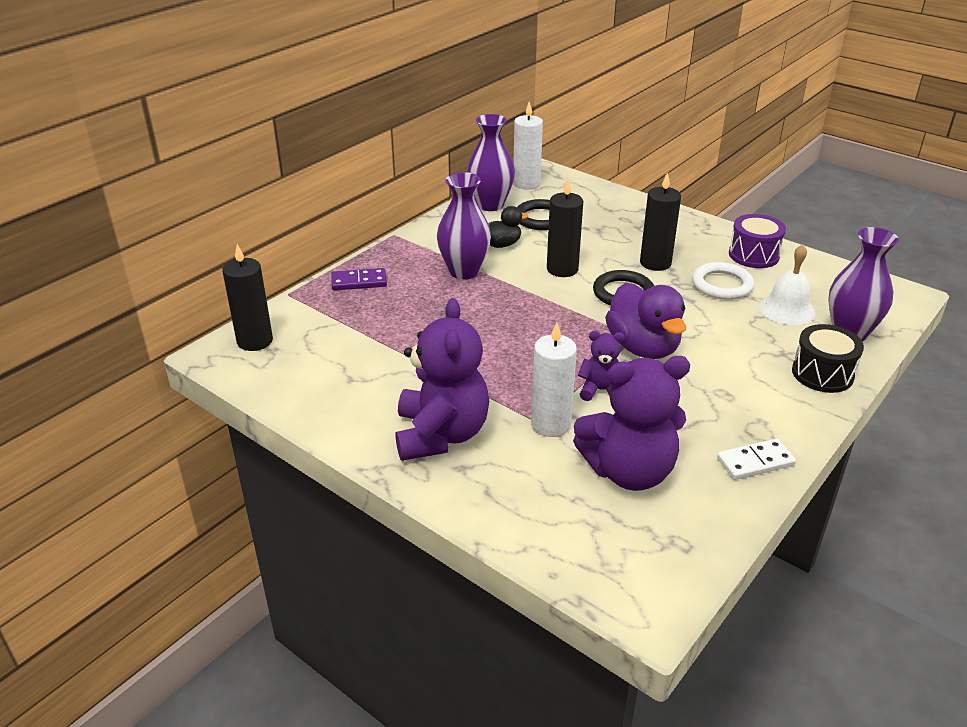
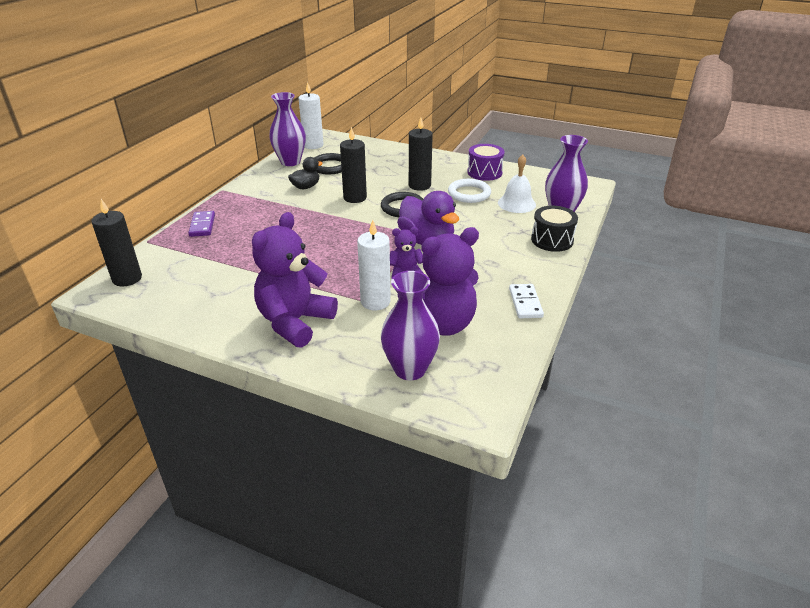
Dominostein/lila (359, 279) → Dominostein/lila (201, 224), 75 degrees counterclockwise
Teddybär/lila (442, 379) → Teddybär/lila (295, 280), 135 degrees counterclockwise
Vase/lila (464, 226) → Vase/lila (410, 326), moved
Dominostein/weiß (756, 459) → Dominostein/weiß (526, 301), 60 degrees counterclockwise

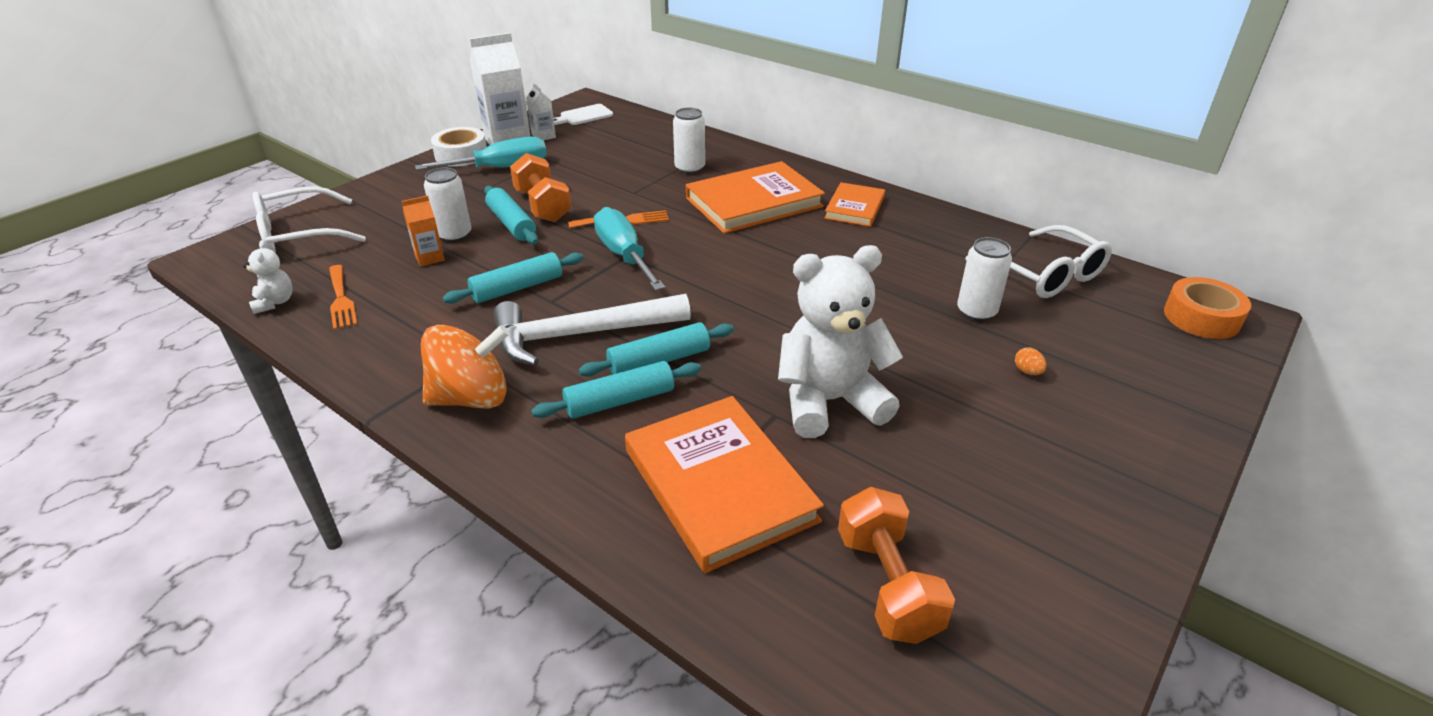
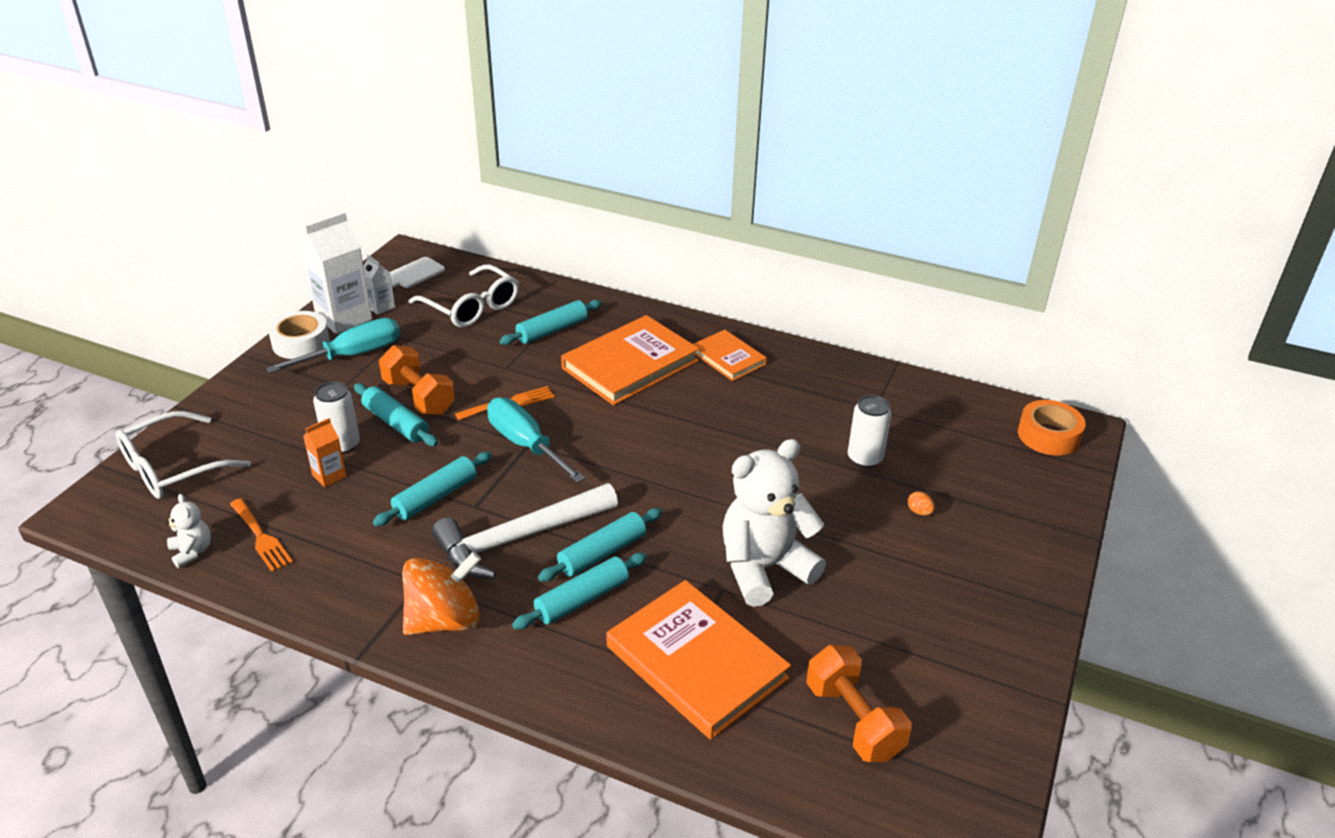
Brille/weiß (1038, 261) → Brille/weiß (464, 295), moved
Dose/weiß (689, 141) → Nudelholz/türkis (551, 322)
Buch/orange (854, 204) → Buch/orange (730, 355), 45 degrees counterclockwise

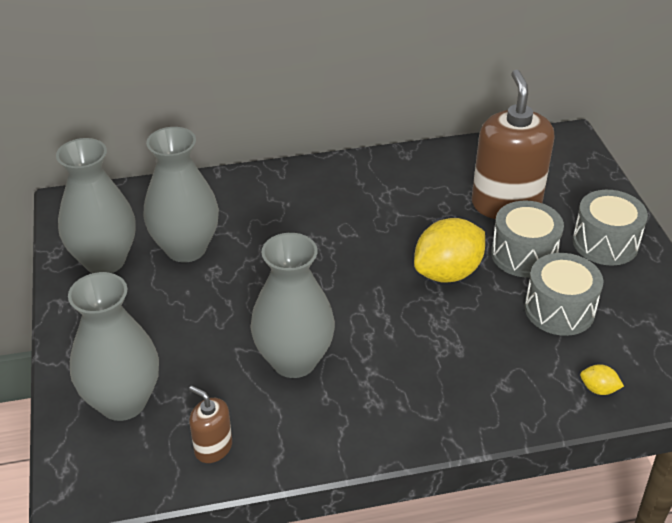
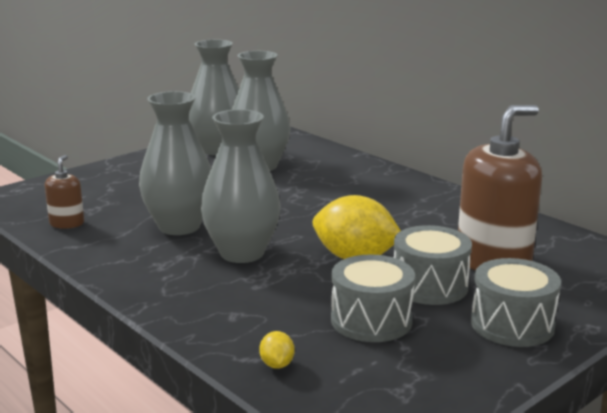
Vase/grau (113, 346) → Vase/grau (241, 186), moved

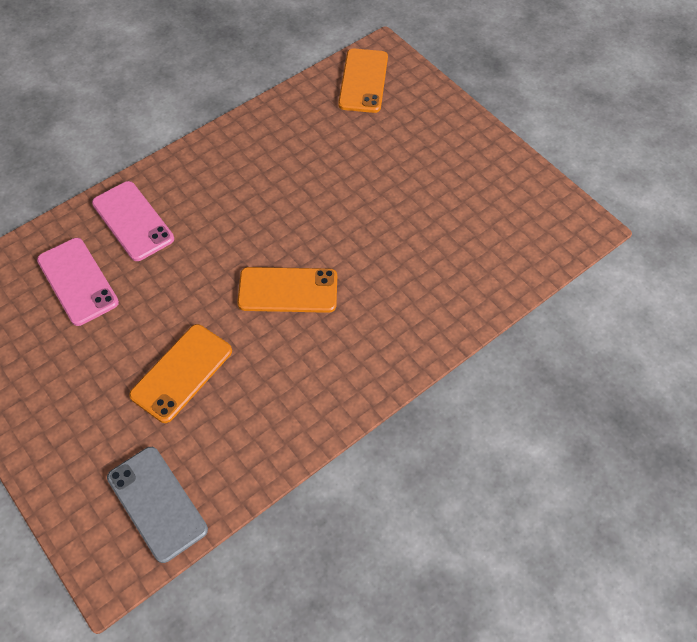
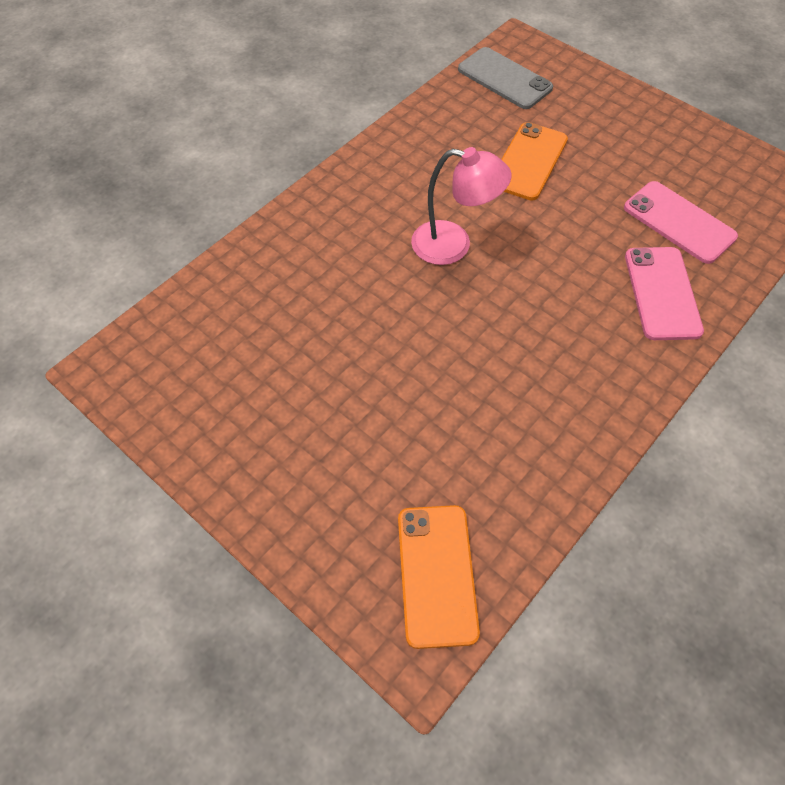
Handy/orange (287, 290) → Lampe/rosa (461, 206)
Handy/rosa (133, 221) → Handy/rosa (664, 293), 45 degrees clockwise

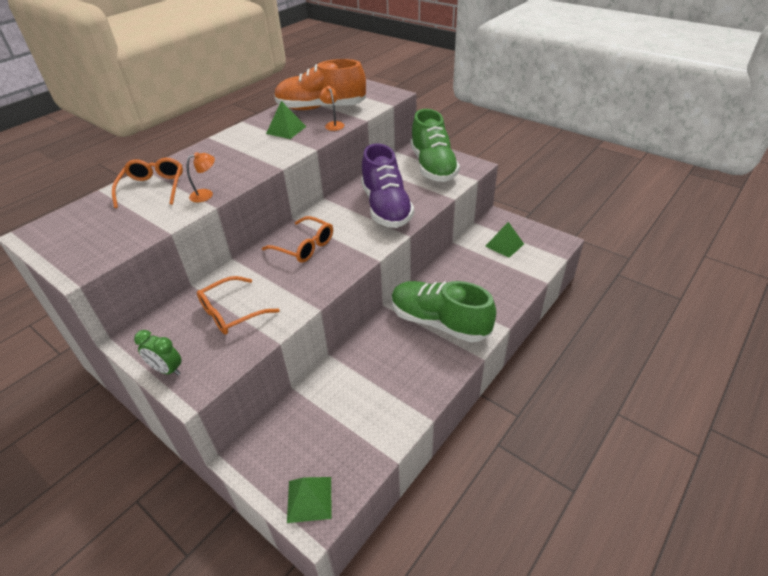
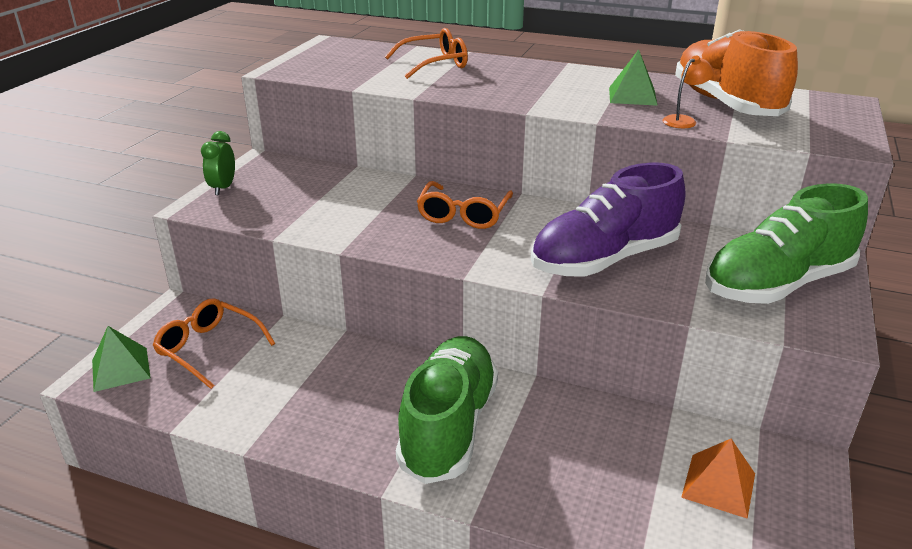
Brille/orange (238, 305) → Brille/orange (214, 343), moved
Pyramide/grün (504, 240) → Pyramide/orange (718, 479)
Lampe/orange (201, 177) → -

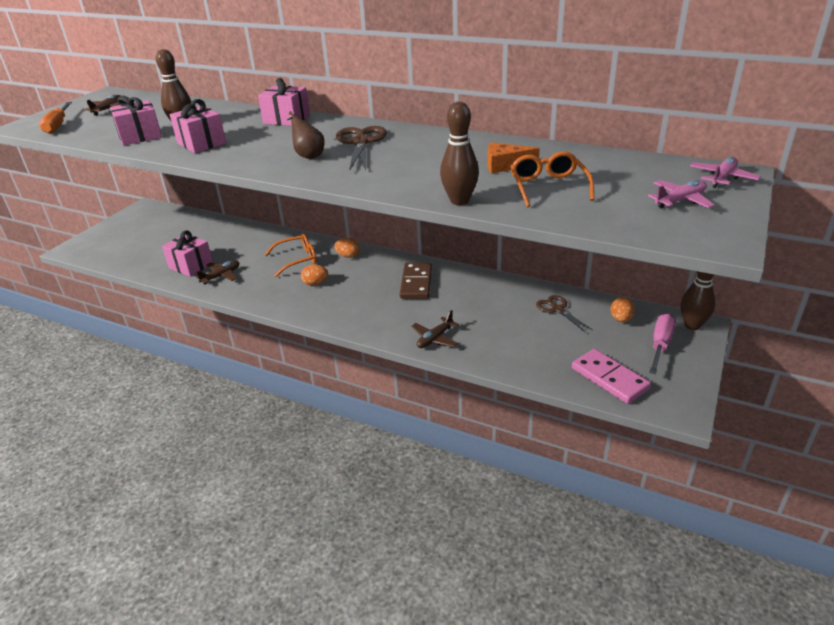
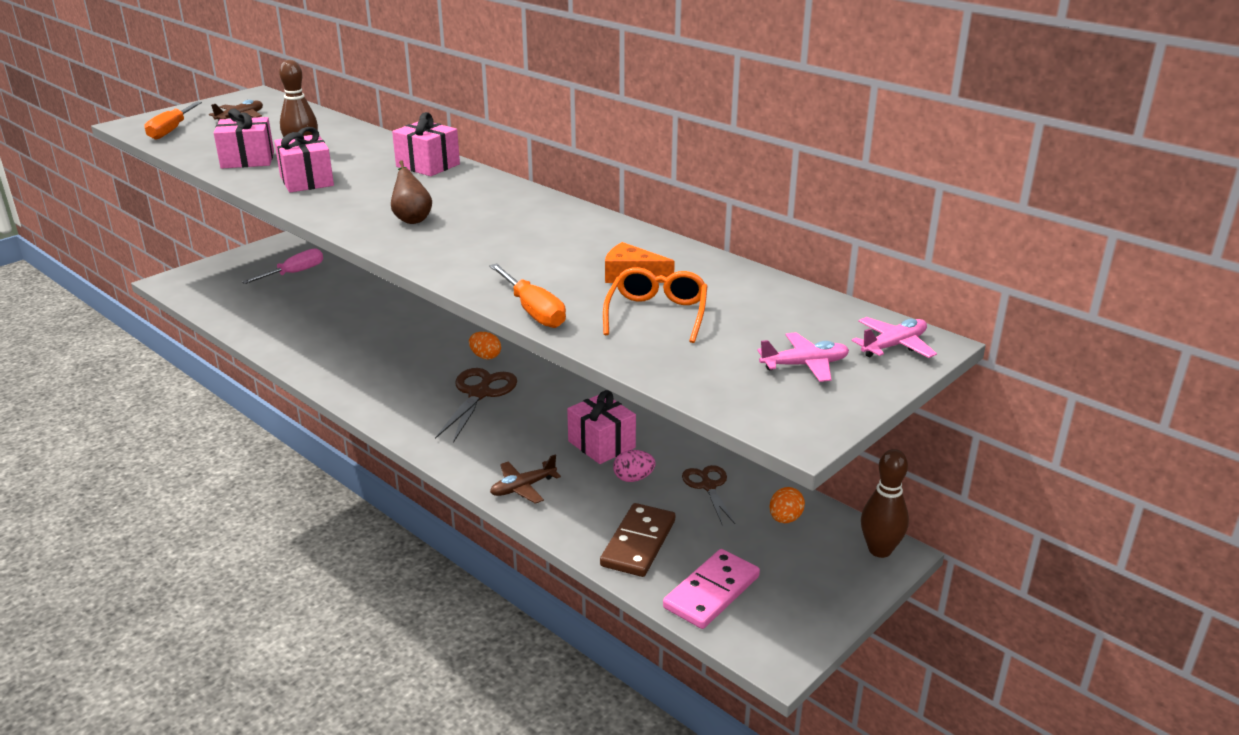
Schraubenzieher/rosa (662, 344) → Schraubenzieher/rosa (282, 266), moved
Schere/braun (361, 148) → Schere/braun (476, 405), moved
Bowlingkegel/braun (459, 153) → Schraubenzieher/orange (527, 296)
Geschenk/rosa (187, 253) → Geschenk/rosa (601, 427), moved
Dominostein/braun (416, 281) → Dominostein/braun (637, 540), moved
- → Ei/rosa (634, 466)
Dominostein/rosa (611, 376) → Dominostein/rosa (711, 589), 60 degrees clockwise
Flugzeug/braun (217, 272) → -
Brille/orange (290, 255) → -
Ei/orange (314, 275) → -

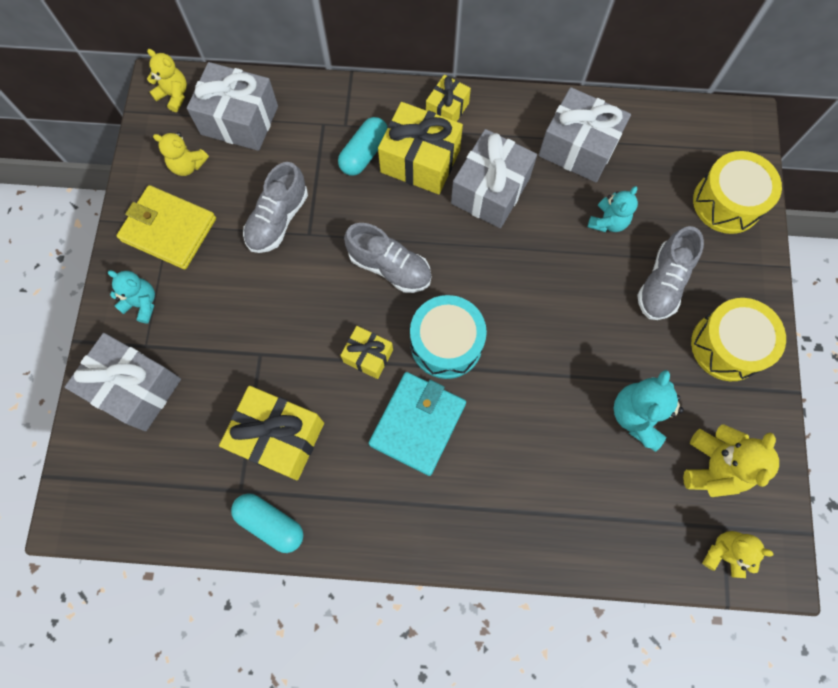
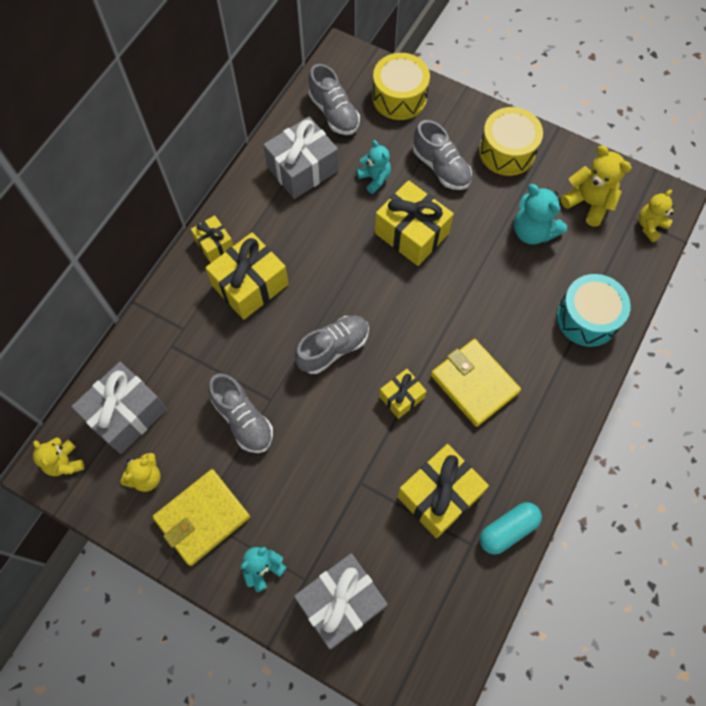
Teddybär/gelb (167, 80) → Teddybär/gelb (58, 456), 90 degrees counterclockwise
- → Schuh/grau (334, 99)
- → Geschenk/gelb (414, 223)
Geldbörse/türkis (417, 424) → Geldbörse/gelb (476, 383)
Trommel/türkis (448, 337) → Trommel/türkis (593, 310), moved
Kapsel/türkis (362, 146) → -
Geschenk/grau (494, 178) → -

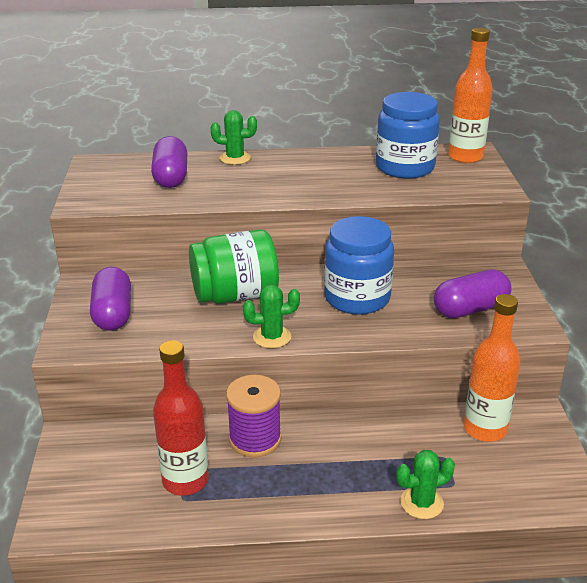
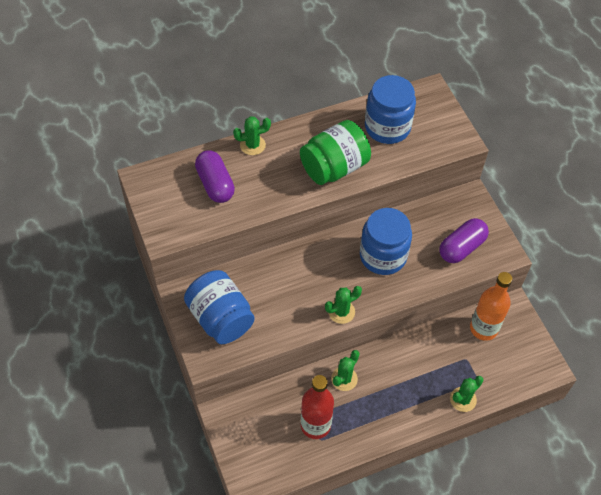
Kapsel/lila (110, 299) → Einmachglas/blau (219, 307)
Einmachglas/grün (234, 266) → Einmachglas/grün (335, 152), moved
Garnrolle/lila (254, 416) → Kaktus/grün (345, 370)
Flasche/orange (470, 95) → -

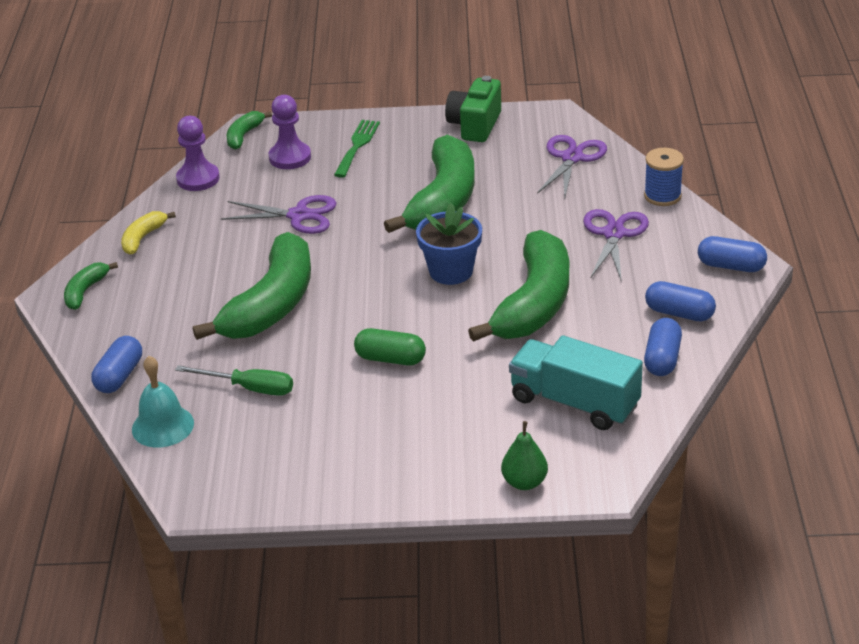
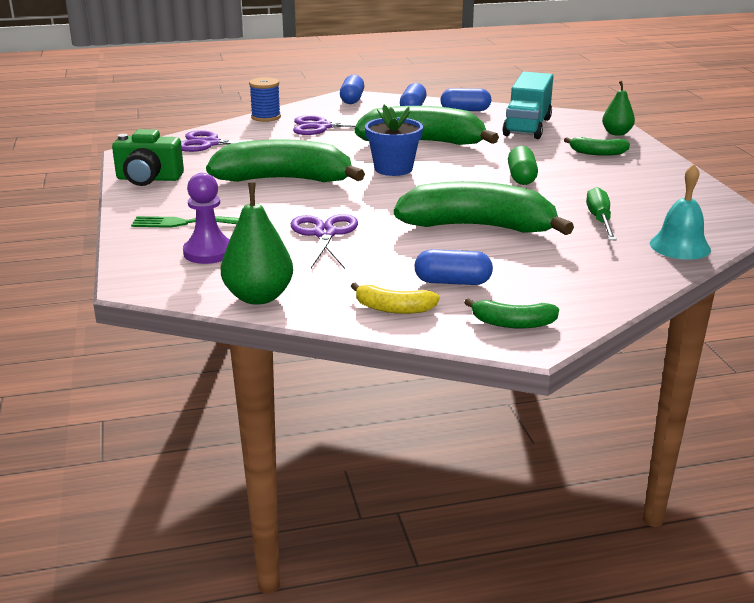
Bauer/lila (198, 153) → Birne/grün (257, 244)
Kapsel/blau (116, 364) → Kapsel/blau (453, 267), moved
Banane/grün (249, 130) → Banane/grün (597, 146), moved

